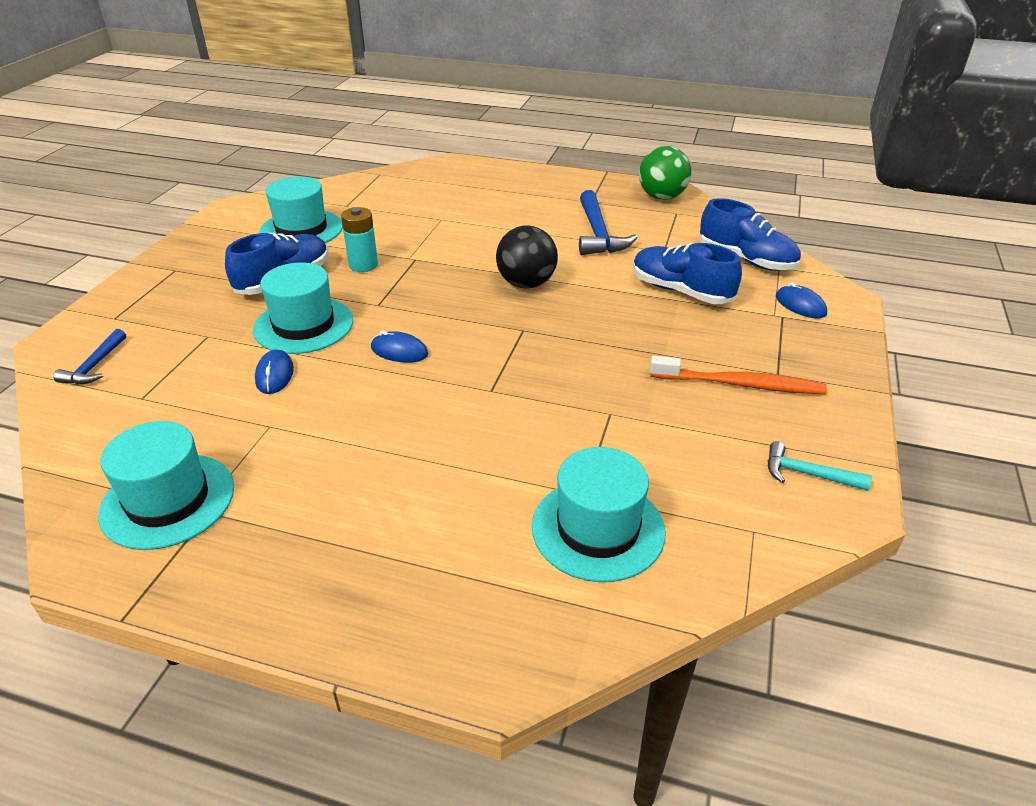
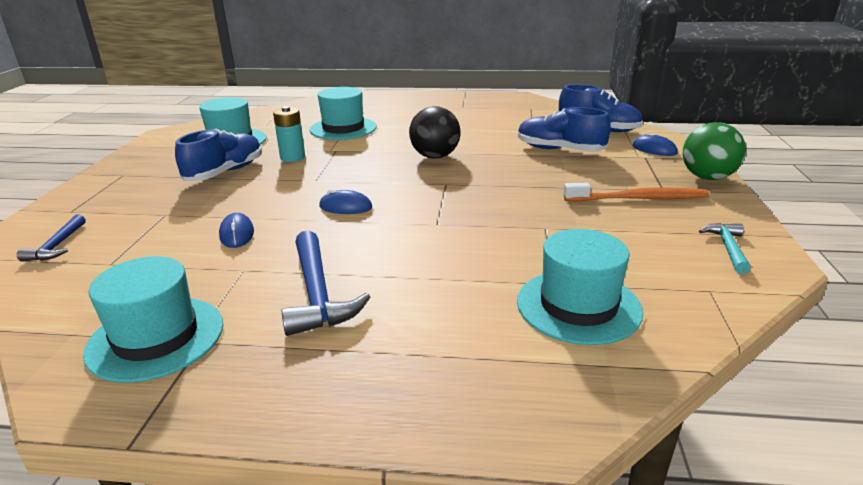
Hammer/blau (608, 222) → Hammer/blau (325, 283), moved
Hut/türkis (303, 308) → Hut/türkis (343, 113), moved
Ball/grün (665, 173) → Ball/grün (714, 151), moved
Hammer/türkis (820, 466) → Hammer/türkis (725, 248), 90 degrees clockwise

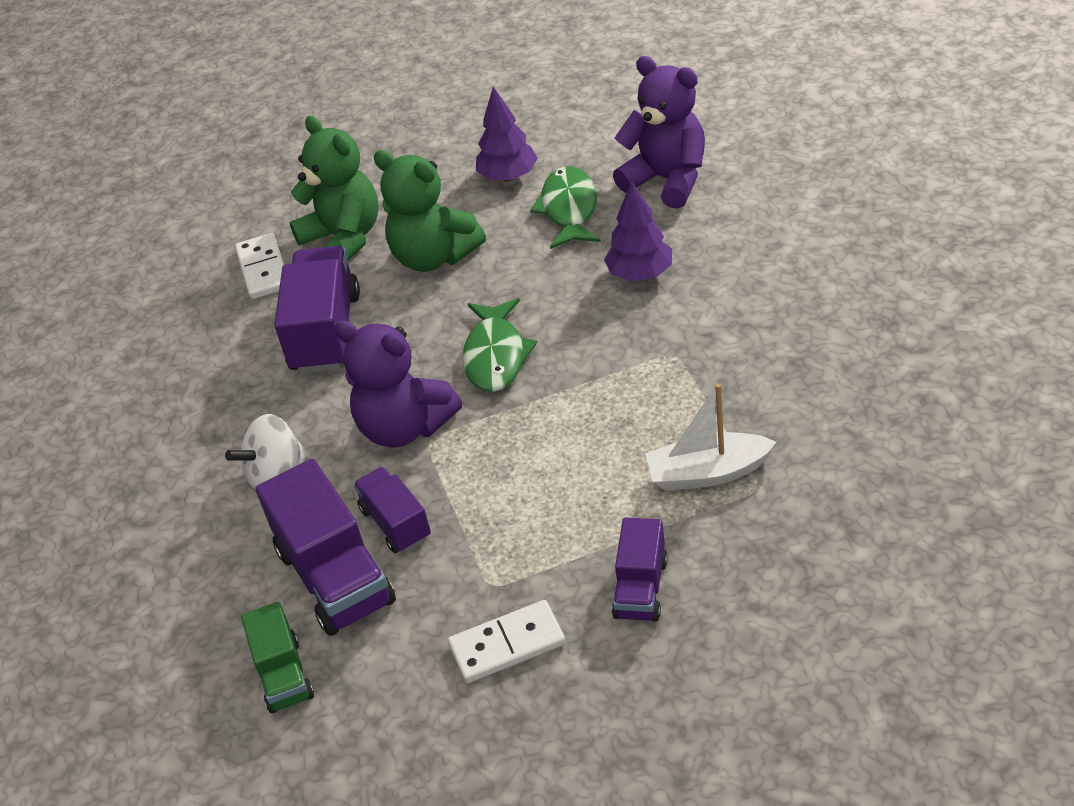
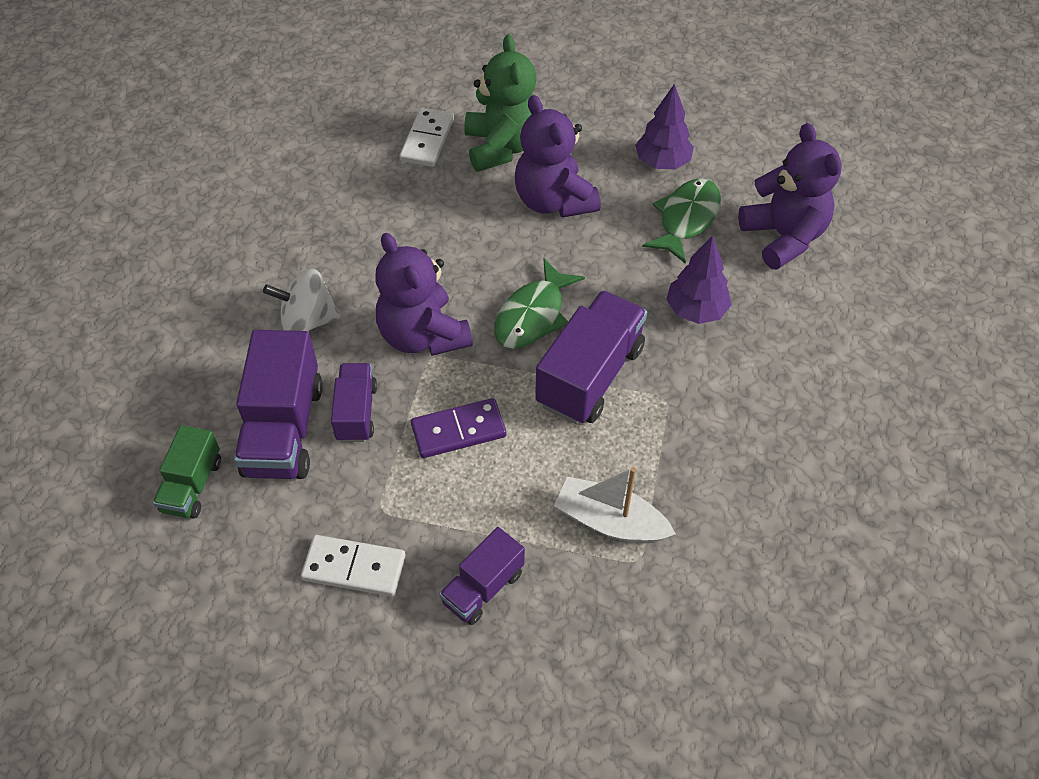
- → Dominostein/lila (458, 428)
Teddybär/grün (429, 211) → Teddybär/lila (557, 156)
Lastwagen/lila (317, 310) → Lastwagen/lila (591, 357), moved

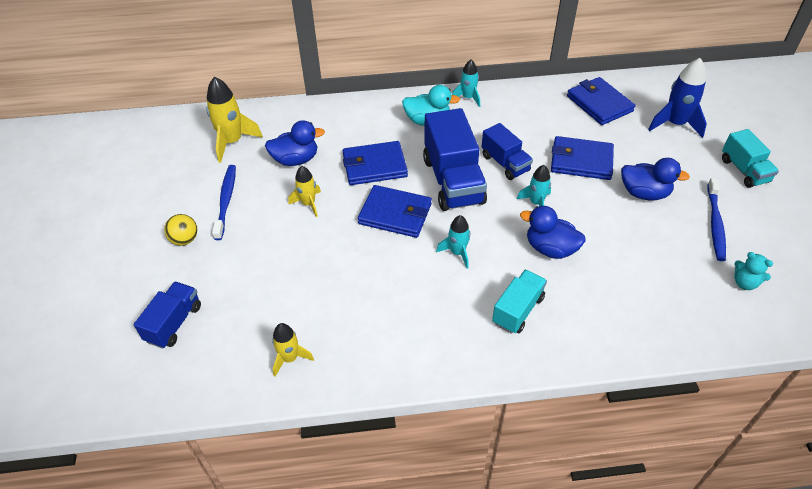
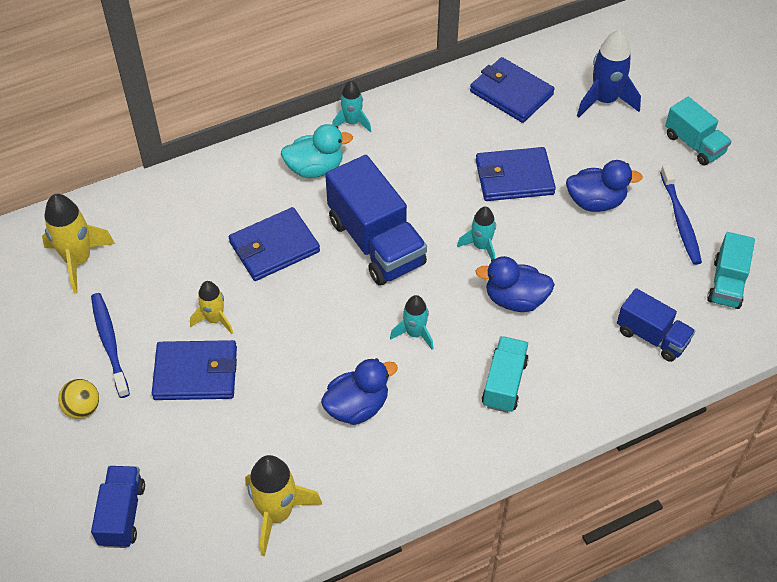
Geldbörse/blau (395, 211) → Geldbörse/blau (194, 370), moved
Rakete/gelb (293, 350) → Rakete/gelb (283, 505), x1.64
Ente/blau (295, 143) → Ente/blau (359, 391), moved
Lastwagen/blau (507, 151) → Lastwagen/blau (656, 325), moved
Teddybär/türkis (753, 271) → Lastwagen/türkis (731, 270)

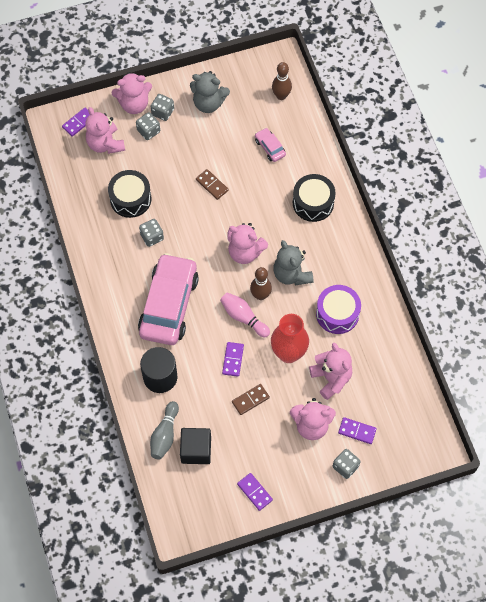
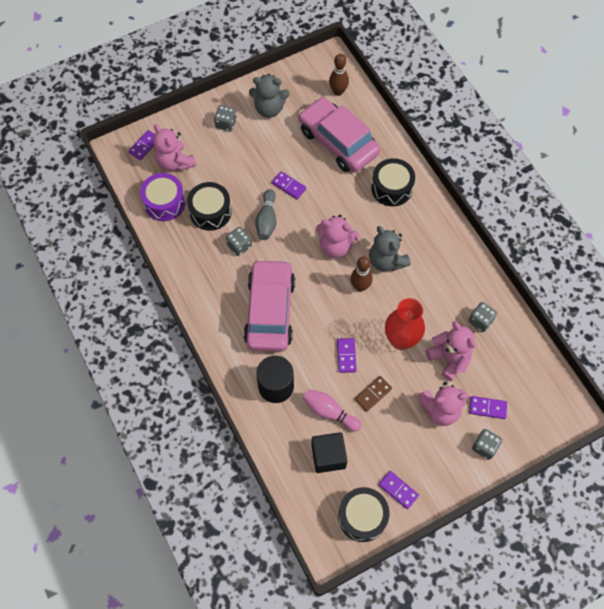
Trommel/lila (338, 309) → Trommel/lila (163, 197), moved
Bowlingkegel/grau (164, 430) → Bowlingkegel/grau (265, 214), moved
Dominostein/braun (212, 184) → Dominostein/lila (289, 185)
Auto/rosa (270, 145) → Auto/rosa (339, 134), x2.36
Bowlingkegel/rosa (245, 315) → Bowlingkegel/rosa (332, 410), moved
- → Trommel/schwarz (364, 514)
Spielwürfel/grau (148, 126) → Spielwürfel/grau (482, 317), moved
Teddybär/rosa (131, 93) → -

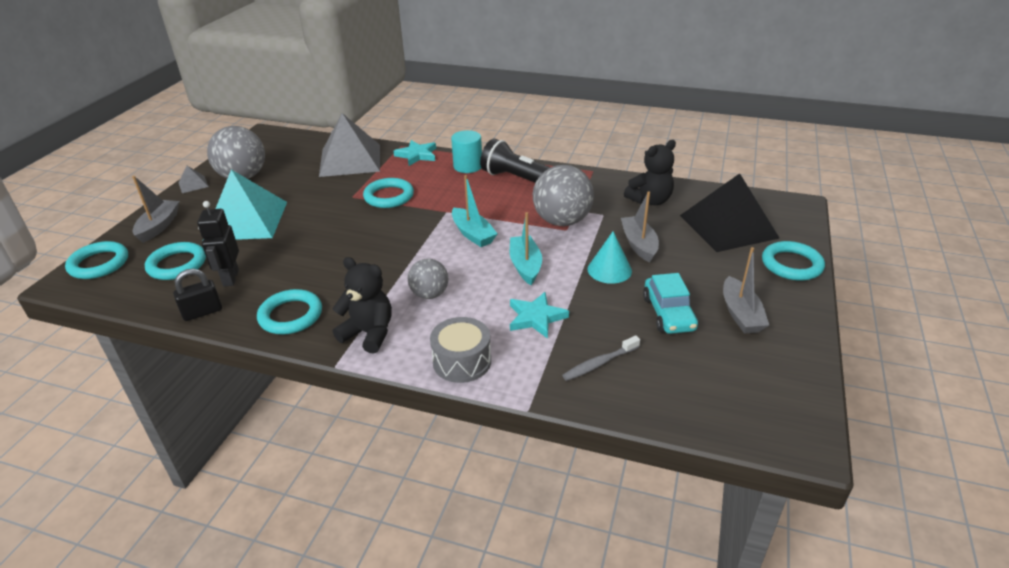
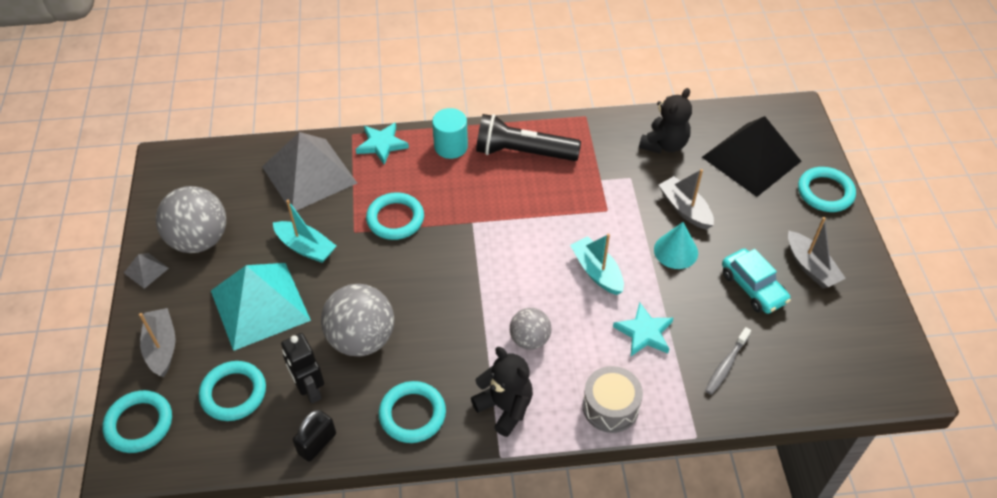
Boot/türkis (475, 211) → Boot/türkis (304, 231), moved
Ball/grau (563, 195) → Ball/grau (357, 320), moved
Teddybär/schwarz (362, 305) → Teddybär/schwarz (502, 392), 45 degrees clockwise

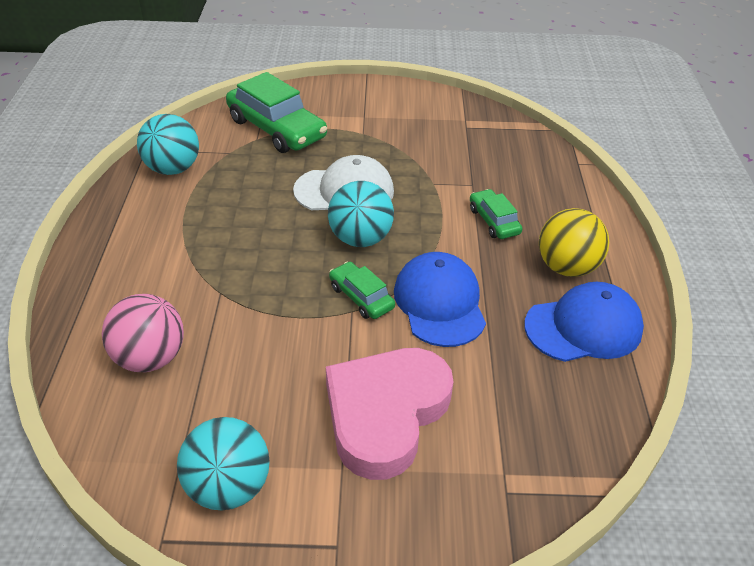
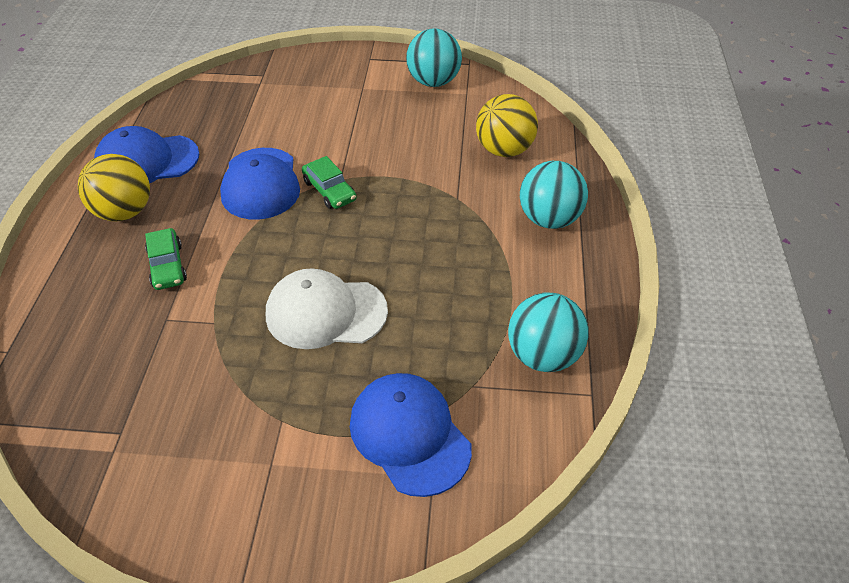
Auto/grün (276, 112) → Kappe/blau (411, 435)
Ball/rosa (143, 333) → Ball/gelb (507, 125)
Ball/türkis (361, 214) → Ball/türkis (554, 195), moved
Herz/rosa (390, 414) → -

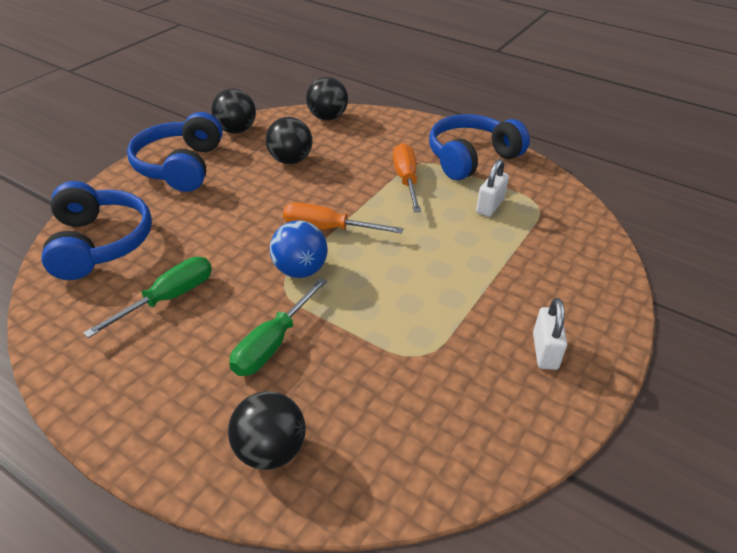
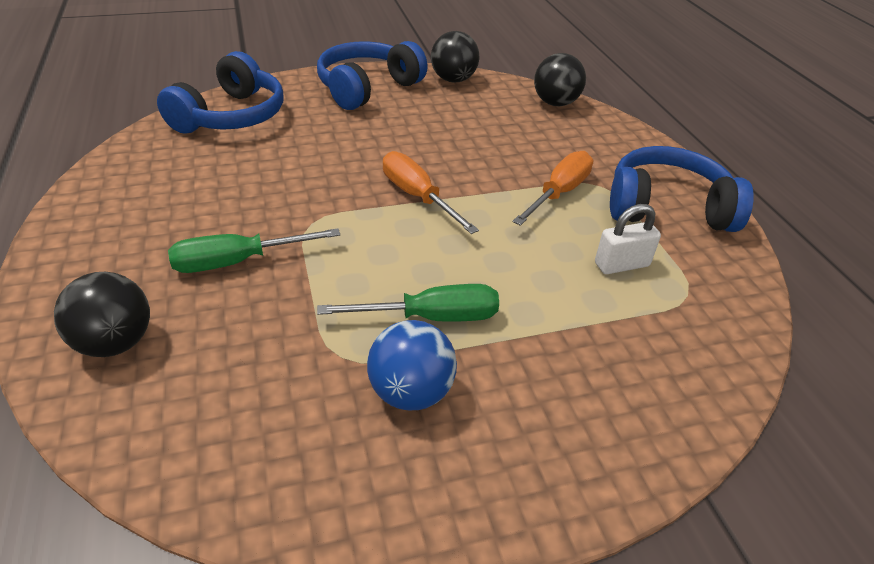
Schraubenzieher/grün (147, 297) → Schraubenzieher/grün (408, 303), moved
Ball/blau (299, 249) → Ball/blau (412, 365), moved
Ball/schwarz (289, 140) → -
Vorhängeschloss/weiß (550, 334) → -

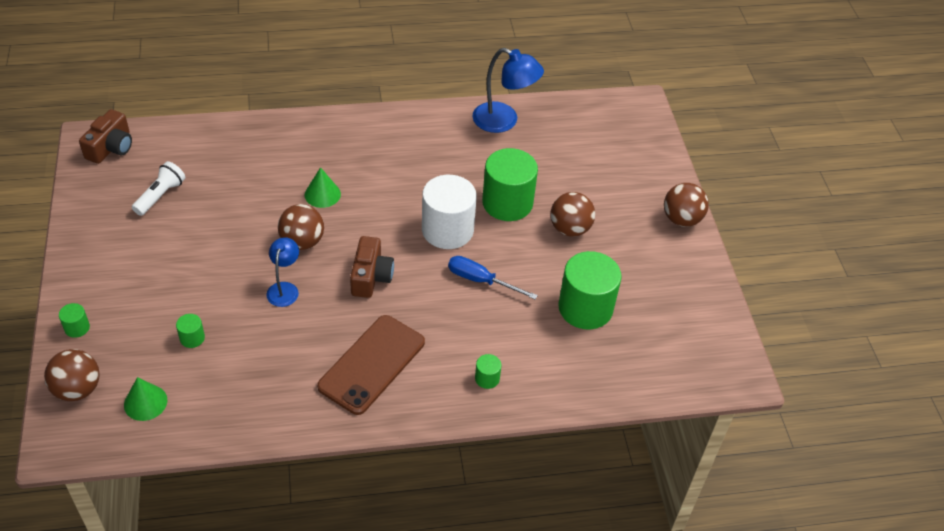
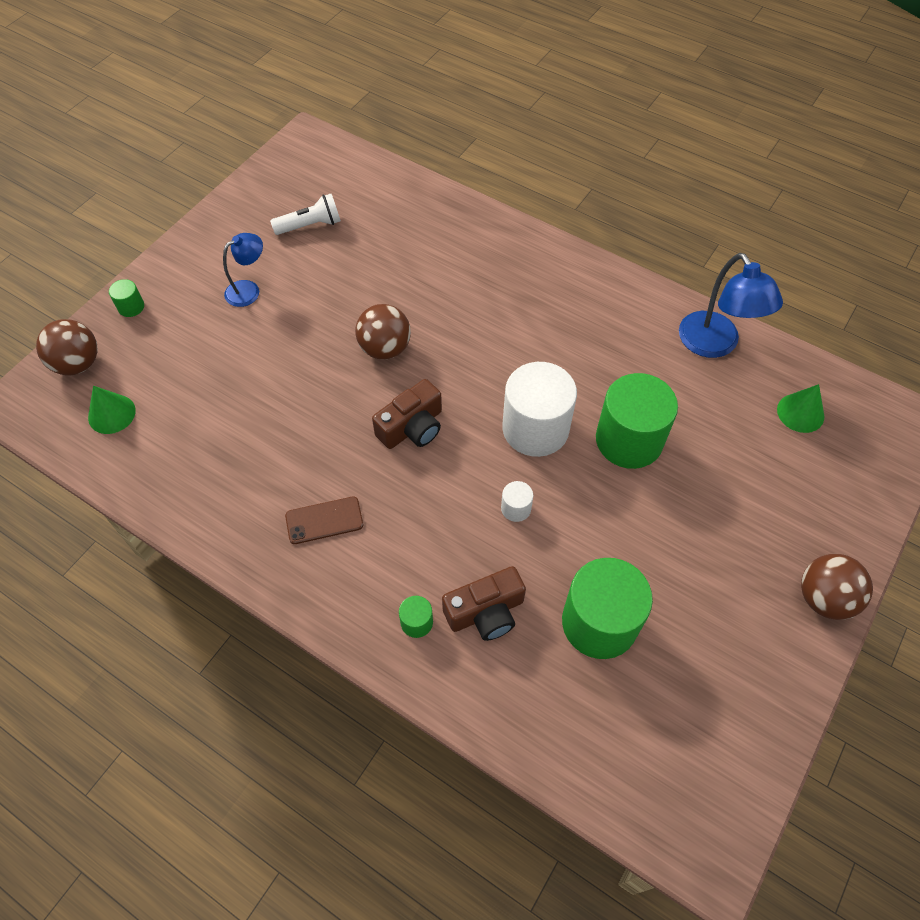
Lampe/blau (282, 272) → Lampe/blau (243, 270), moved
Handy/braun (371, 365) → Handy/braun (324, 520), x0.53
Kamera/braun (105, 136) → Kamera/braun (484, 603), moved
Schraubenzieher/blau (493, 277) → Vollzylinder/weiß (517, 501)
Kegel/grün (323, 187) → Kegel/grün (801, 408), moved
Vollzylinder/grün (190, 331) → -
Ball/braun (573, 214) → -

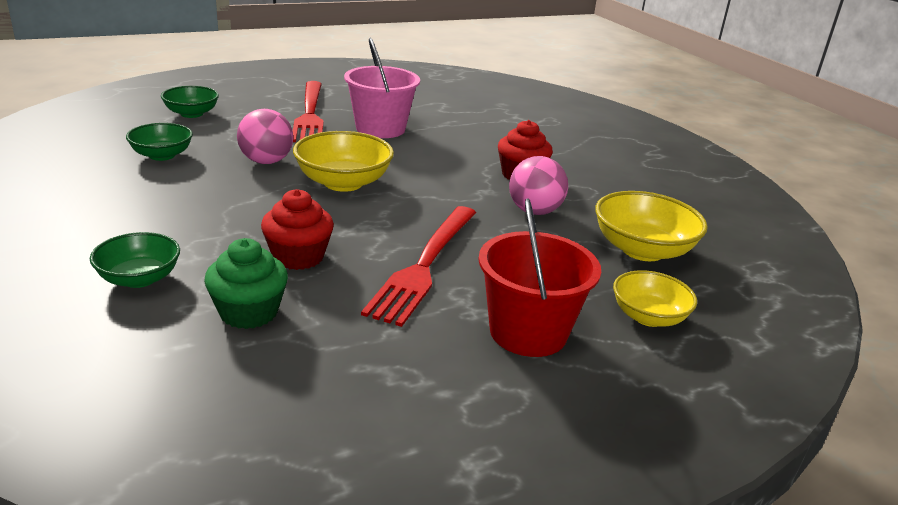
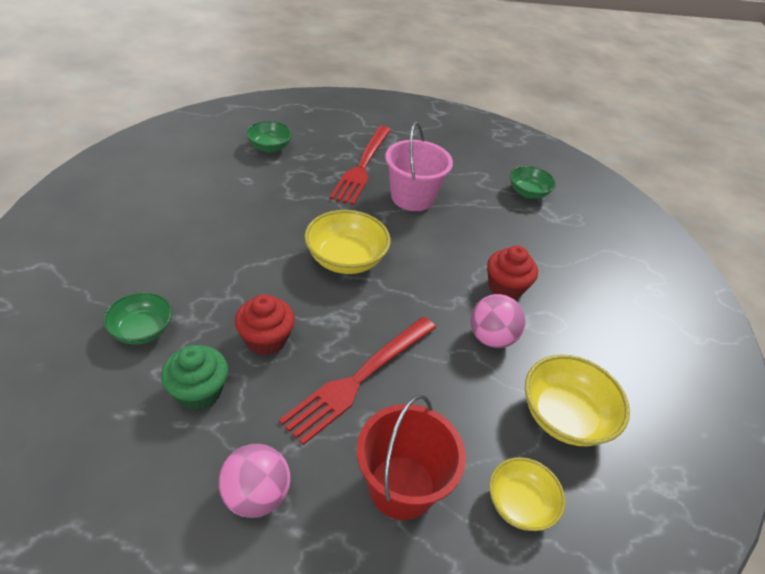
Ball/rosa (265, 136) → Ball/rosa (254, 481), moved
Schüssel/grün (159, 142) → Schüssel/grün (533, 182), moved

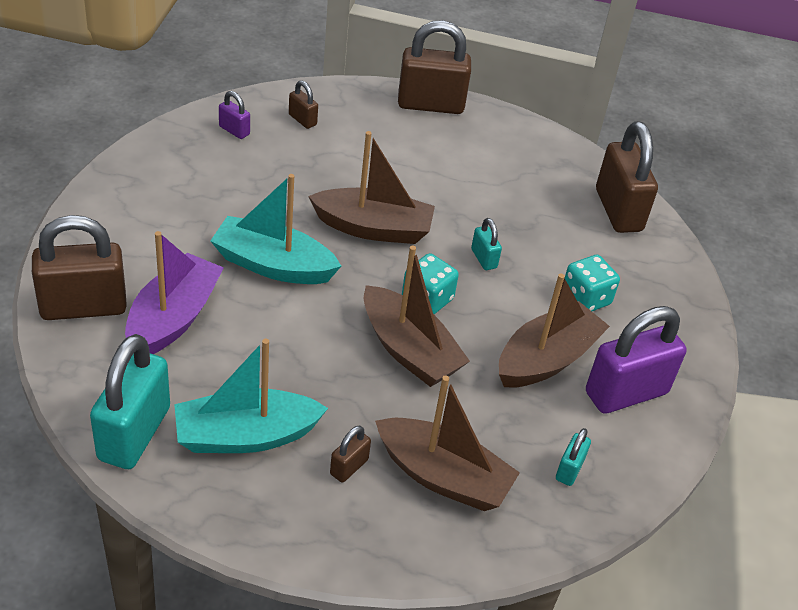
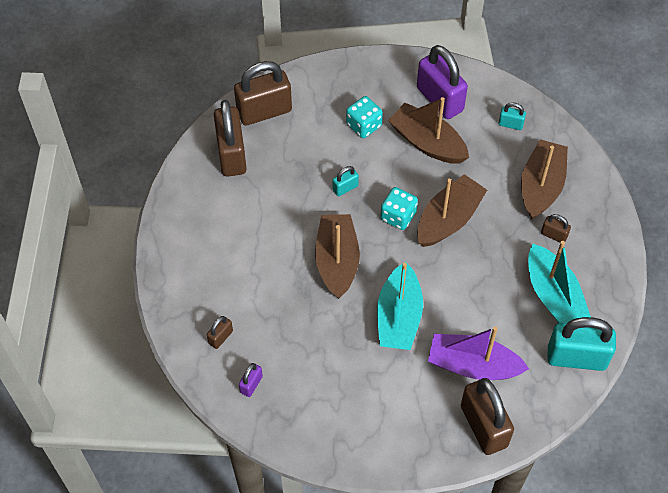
Vorhängeschloss/braun (434, 67) → Vorhängeschloss/braun (230, 138), moved

